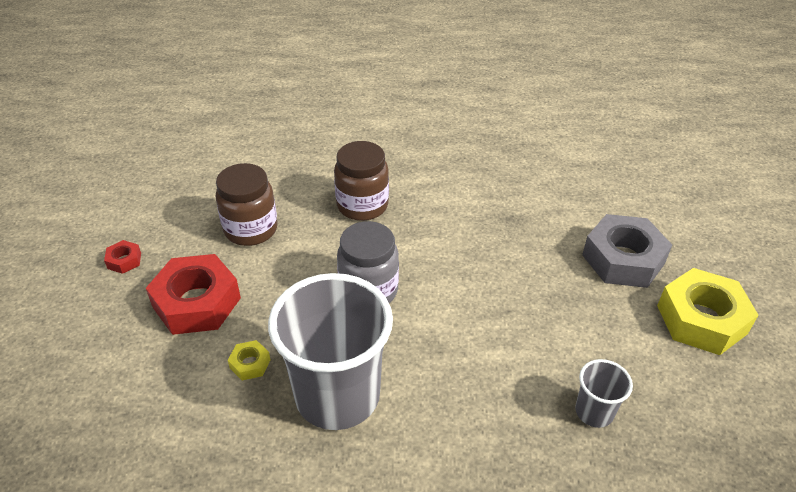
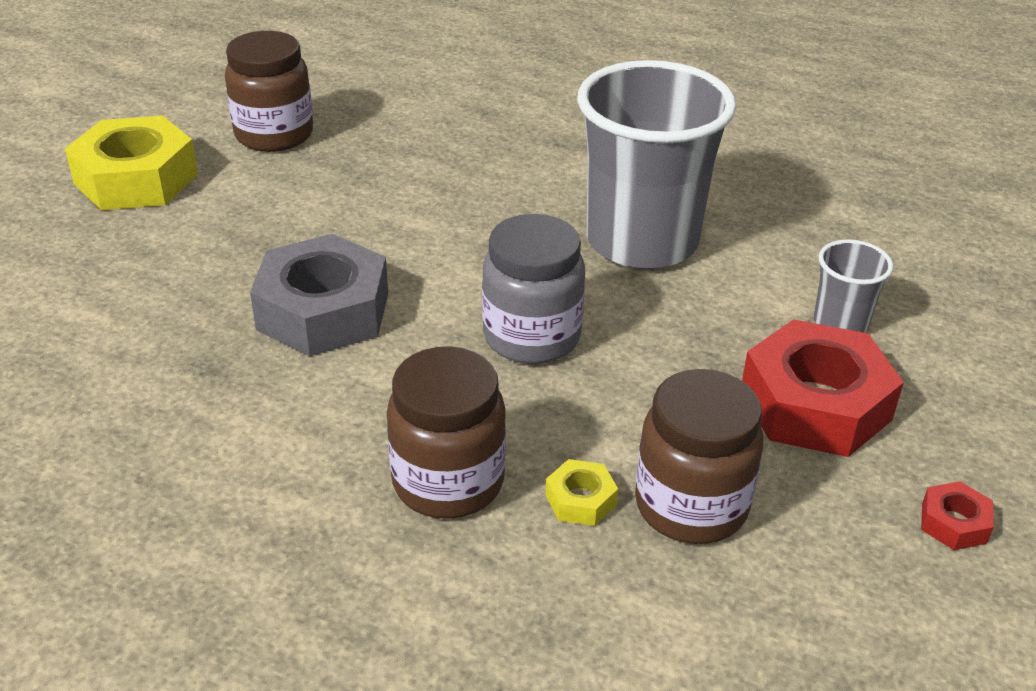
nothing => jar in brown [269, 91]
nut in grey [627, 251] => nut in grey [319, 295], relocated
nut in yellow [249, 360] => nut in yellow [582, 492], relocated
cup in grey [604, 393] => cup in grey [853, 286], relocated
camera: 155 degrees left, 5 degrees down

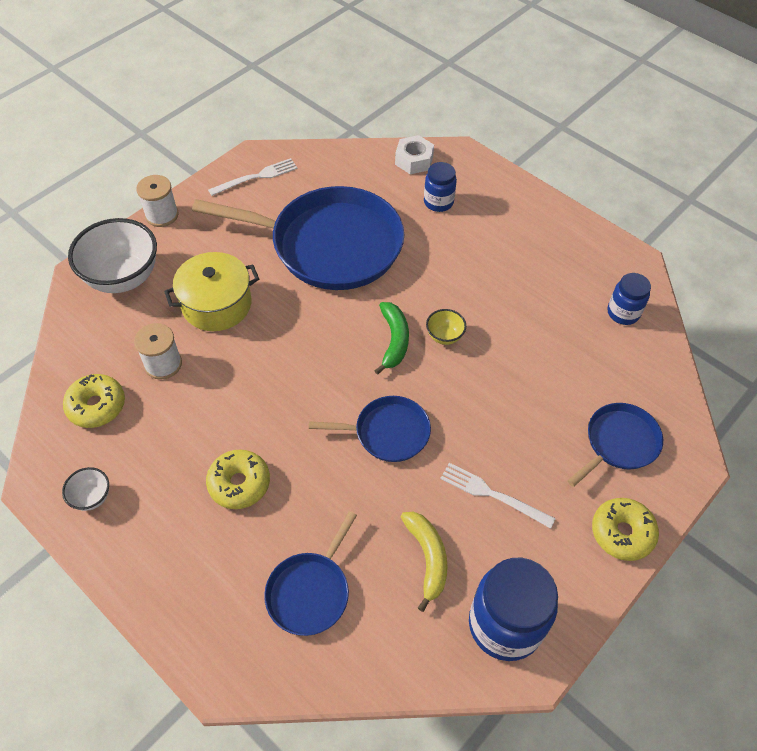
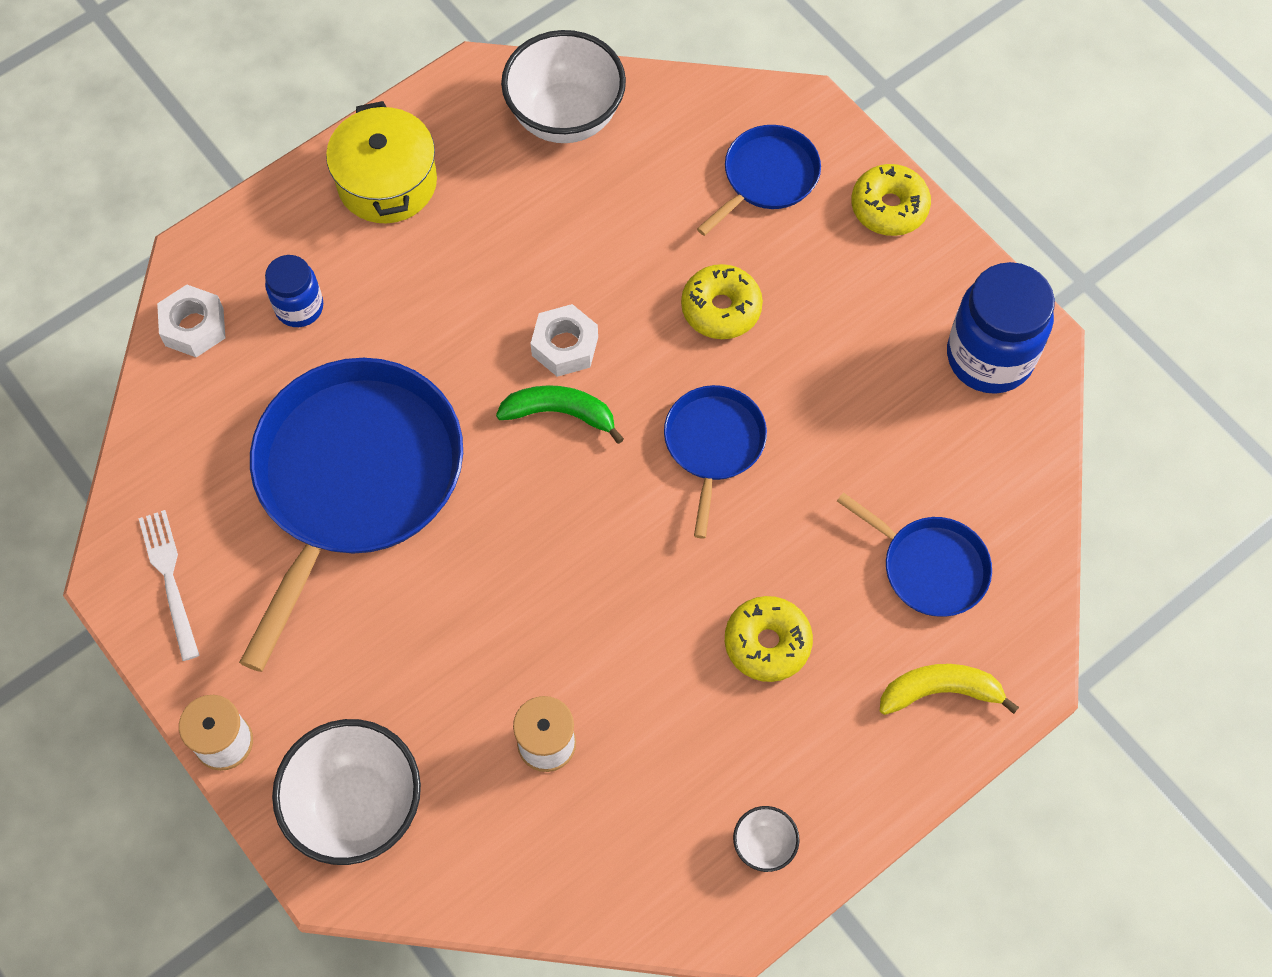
pot in yellow [211, 291] => pot in yellow [381, 162], relocated
jar in blue [629, 299] => bowl in white [563, 86]
bowl in yellow [446, 327] => nut in white [564, 340]
donut in yellow [94, 401] => donut in yellow [722, 301], relocated
pan in blue [615, 445] => pan in blue [759, 180], 75 degrees clockwise
banana in yellow [424, 562] => banana in yellow [949, 689], relocated
fork in white [498, 496] => nothing
camera: 80 degrees left, 10 degrees up

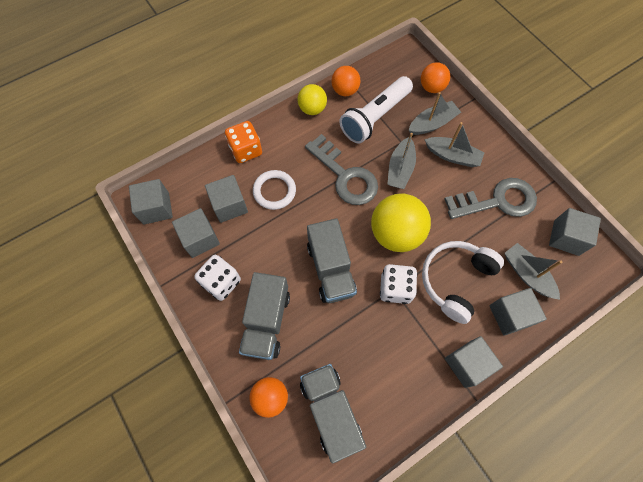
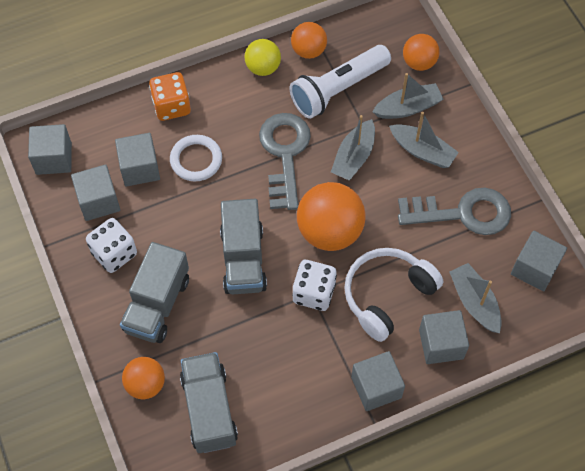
key in grey [341, 169] => key in grey [285, 161], 150 degrees counterclockwise
ball in yellow [401, 223] => ball in orange [331, 216]
camera: 10 degrees right, 5 degrees down

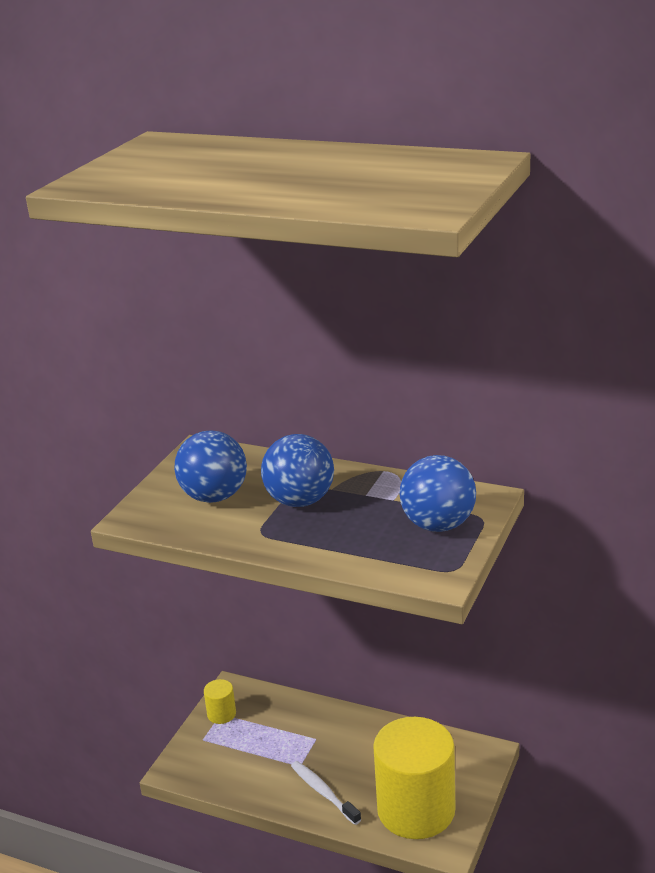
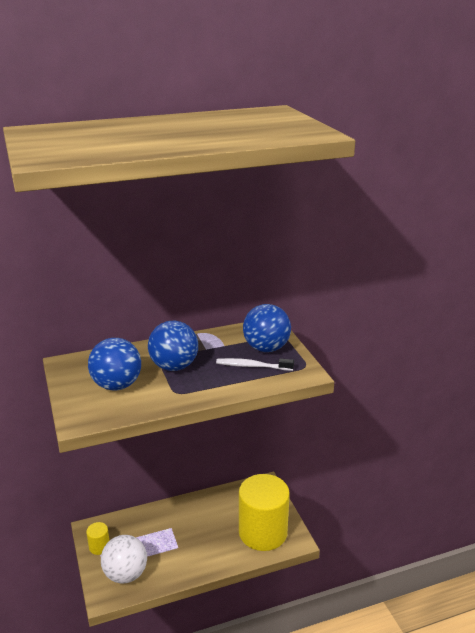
nothing => ball in white [124, 559]
toothbrush in white [326, 793] => toothbrush in white [255, 364], relocated
camera: 45 degrees left, 0 degrees up

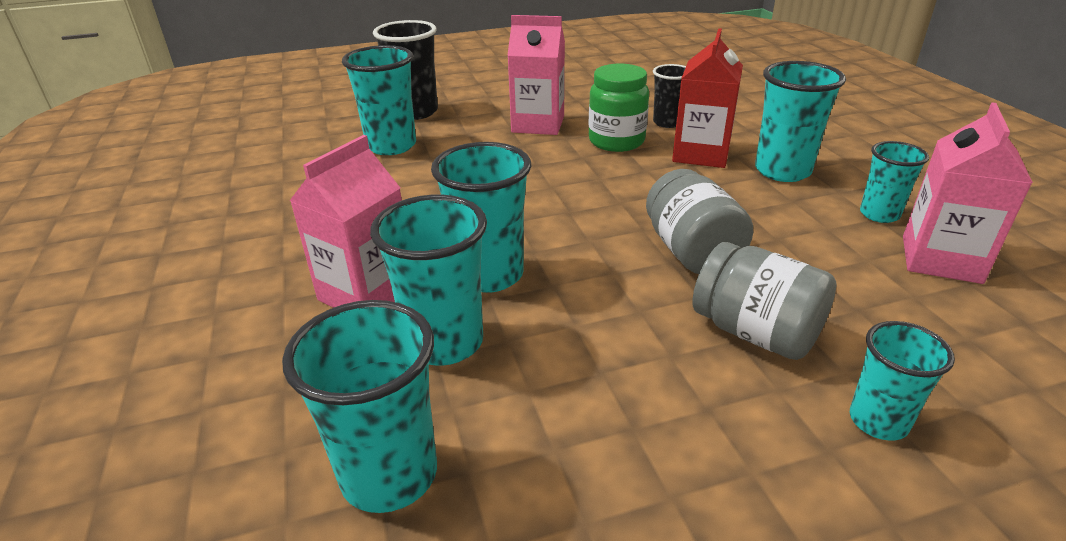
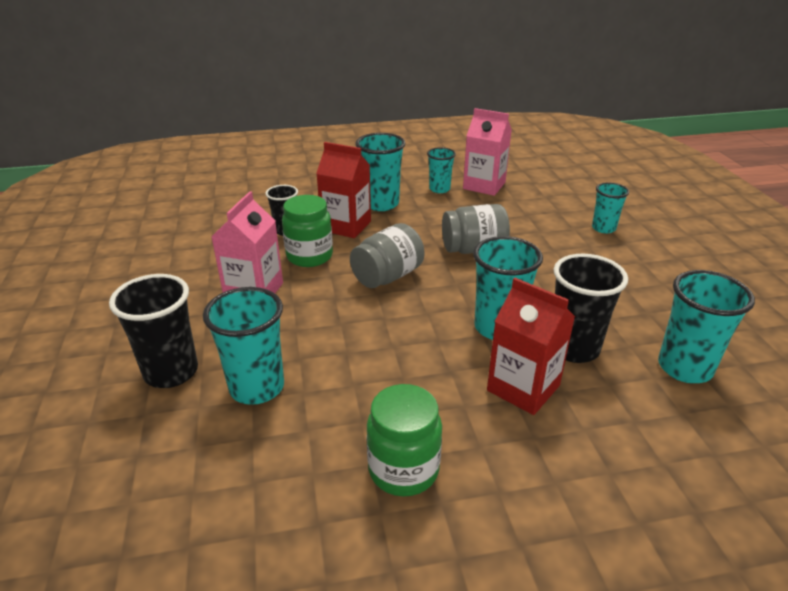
jar in grey [764, 301] => jar in grey [387, 255], relocated
nothing => jar in green [404, 440]
carton in pink [346, 221] => carton in red [531, 346]
cup in turquoise [428, 280] => cup in black [591, 308]
camera: 85 degrees left, 0 degrees up

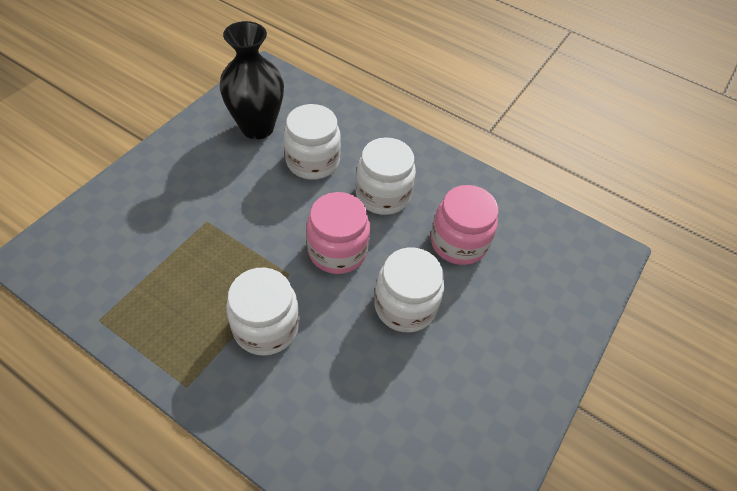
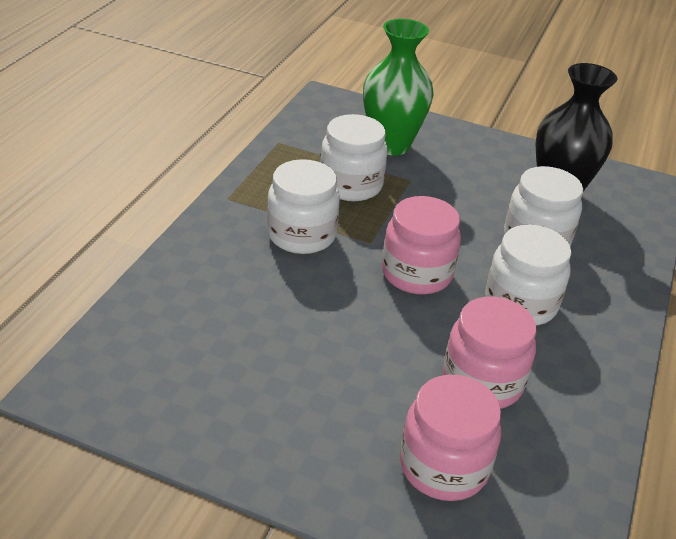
jar in white [409, 289] => jar in white [353, 157], relocated
nothing => vase in green [398, 87]
nothing => jar in pink [450, 438]
camera: 80 degrees right, 15 degrees down

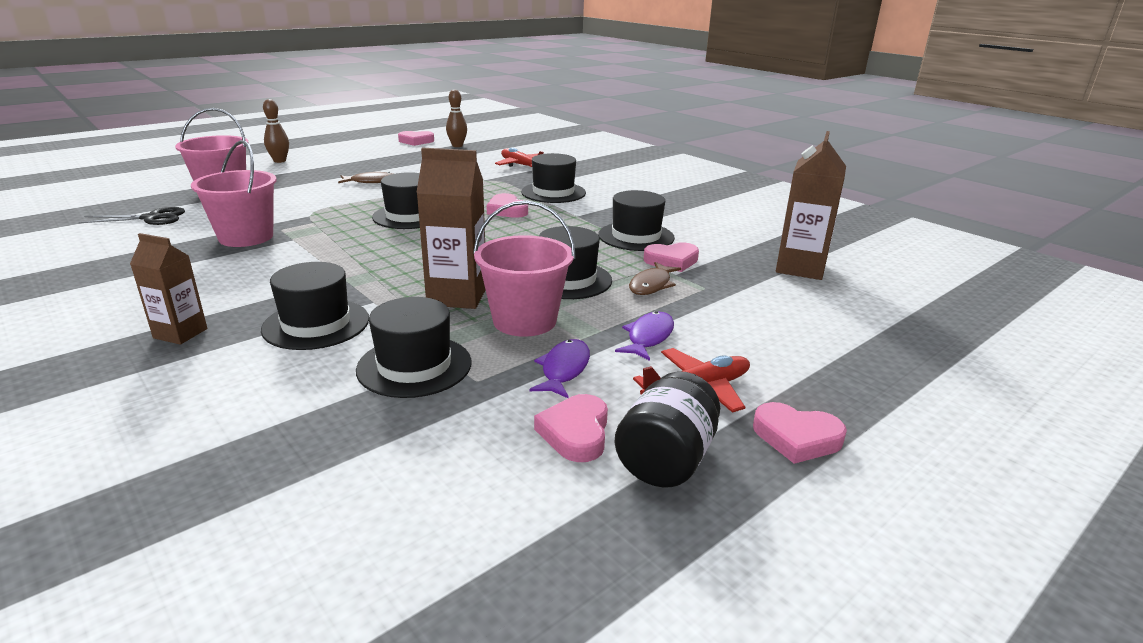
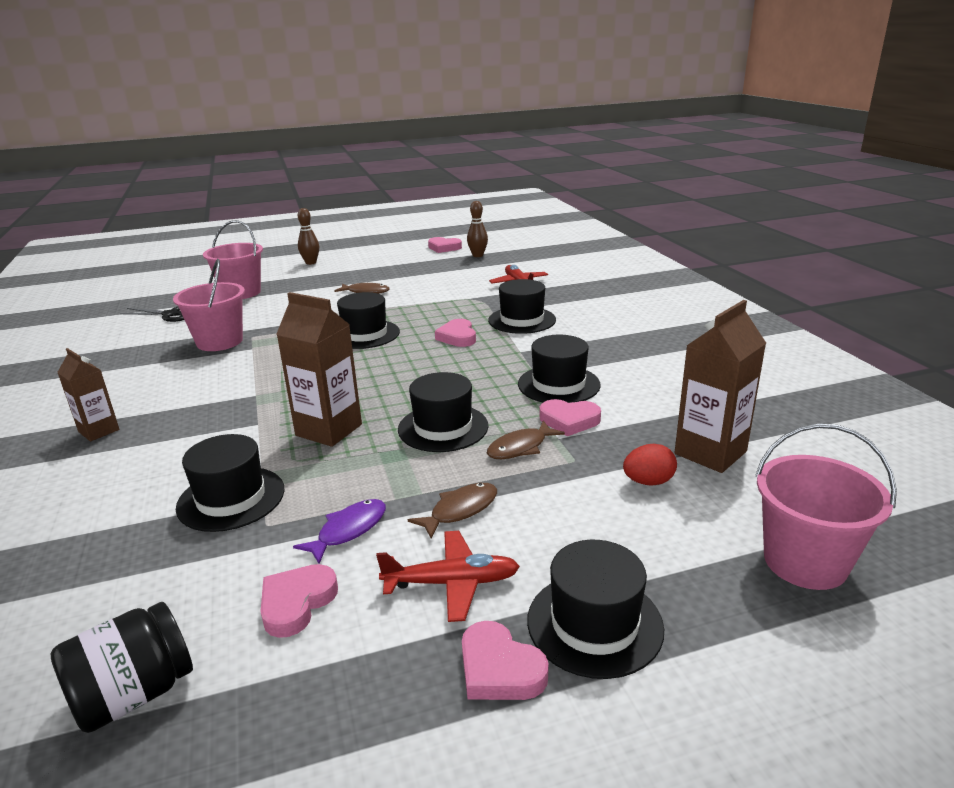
jar in black [667, 429] => jar in black [122, 667], relocated
fish in purple [644, 336] => fish in brown [452, 511]
hat in black [315, 306] => hat in black [595, 609], relocated
nothing => egg in red [650, 465]
bucket in pink [524, 269] => bucket in pink [826, 506], relocated
camera: 25 degrees right, 0 degrees up

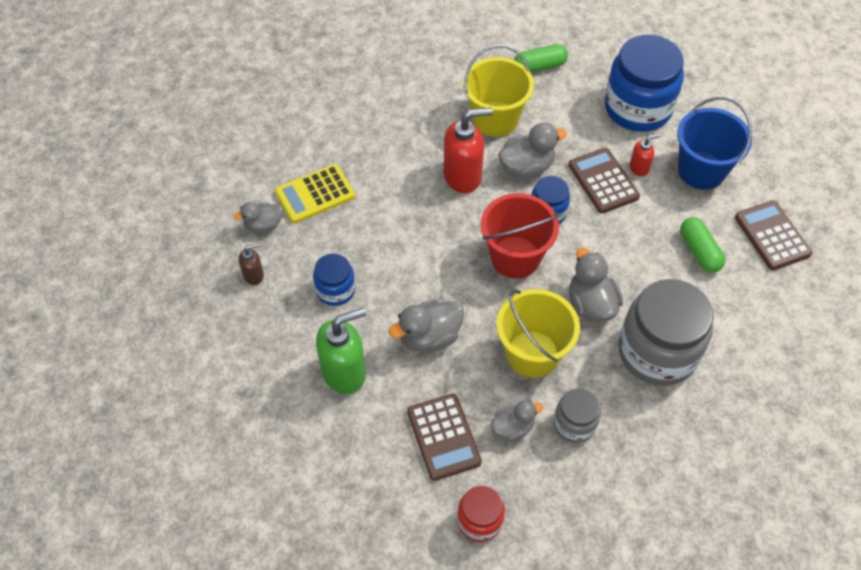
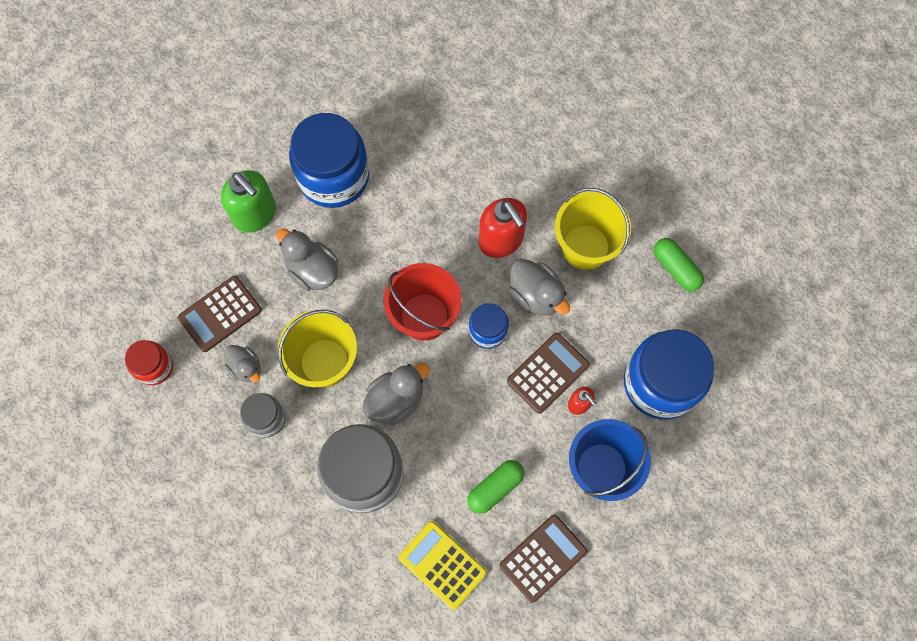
jar in blue [334, 280] => jar in blue [329, 160], x1.96
calculator in yellow [315, 193] => calculator in yellow [443, 565], relocated
duck in grey [258, 217] => nothing
soap dispenser in brown [251, 264] => nothing
camera: 70 degrees right, 15 degrees up

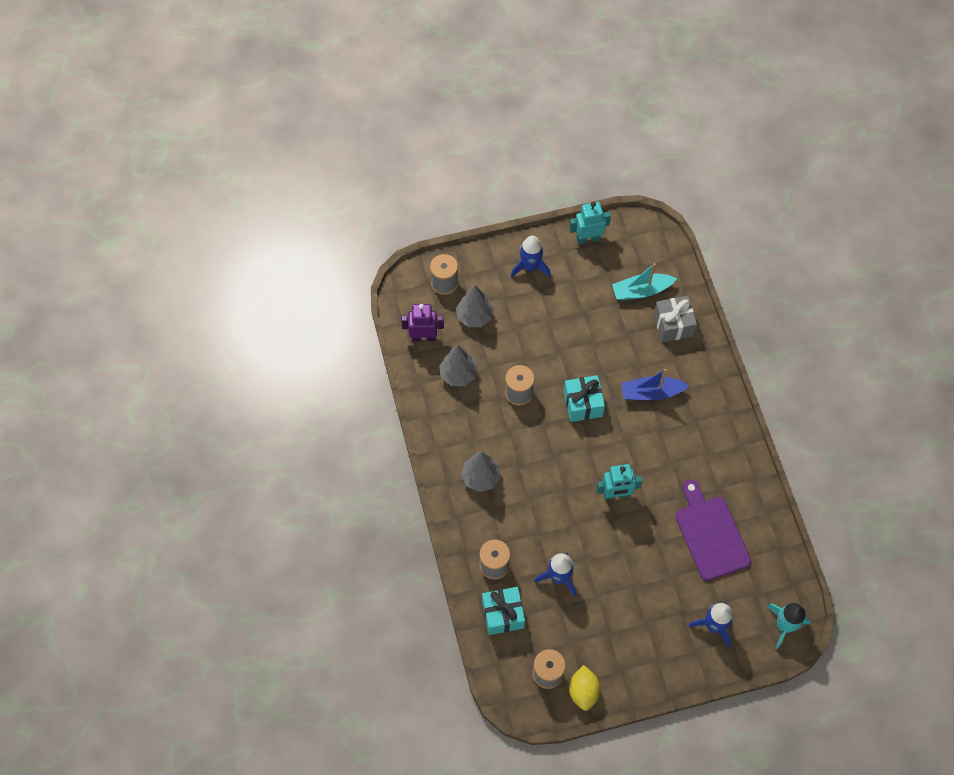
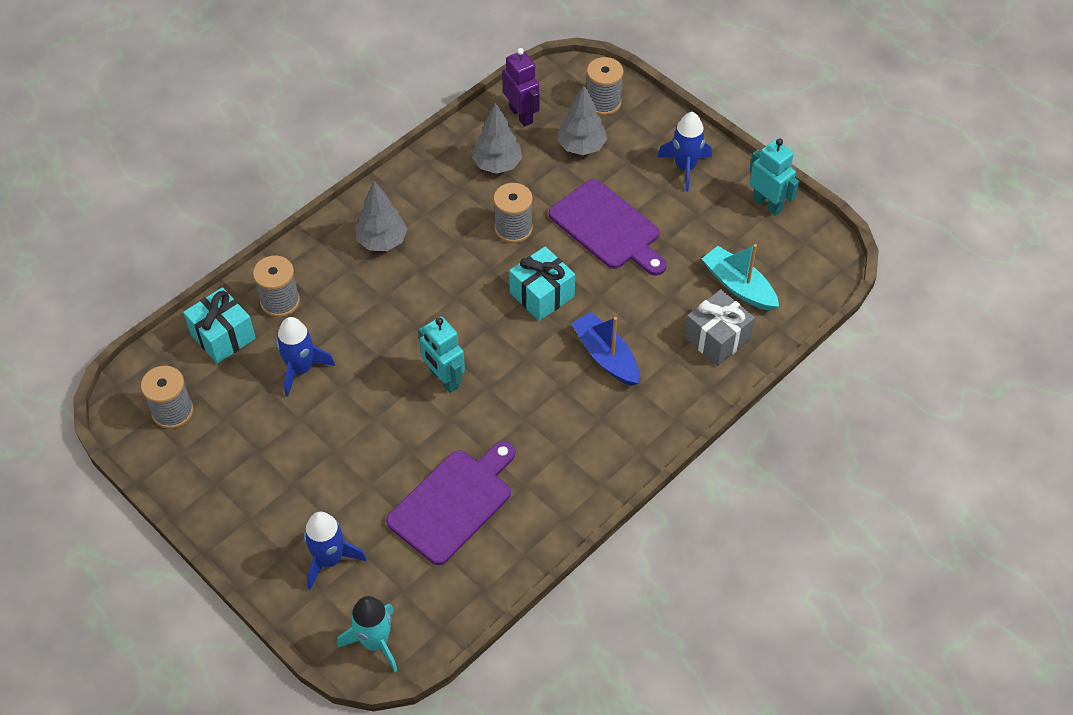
nothing => cutting board in purple [608, 227]
lemon in yellow [585, 688] => nothing
camera: 60 degrees right, 10 degrees down

